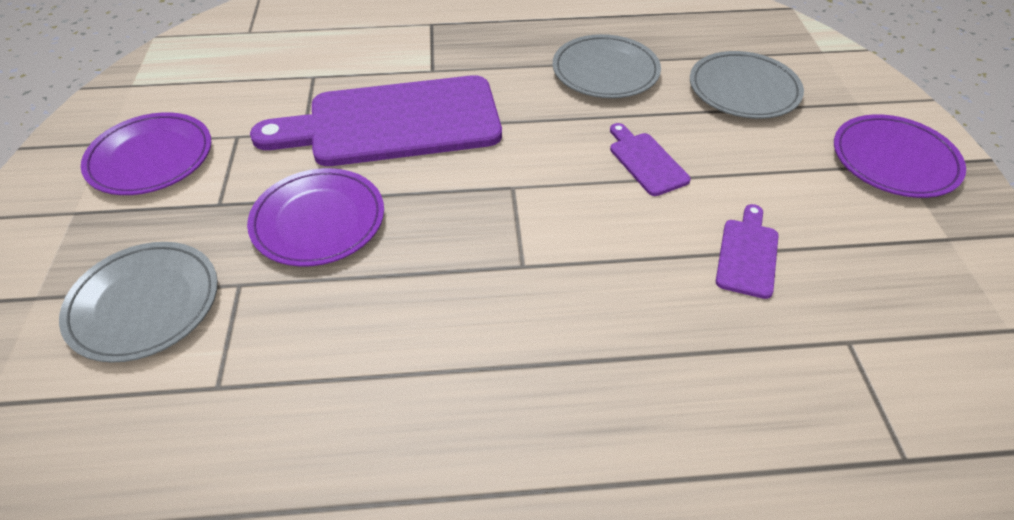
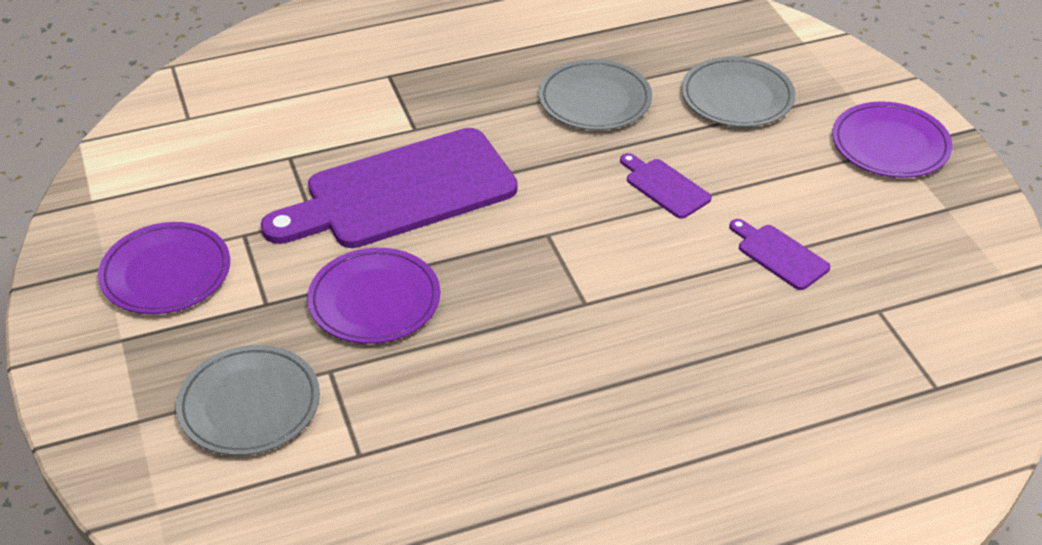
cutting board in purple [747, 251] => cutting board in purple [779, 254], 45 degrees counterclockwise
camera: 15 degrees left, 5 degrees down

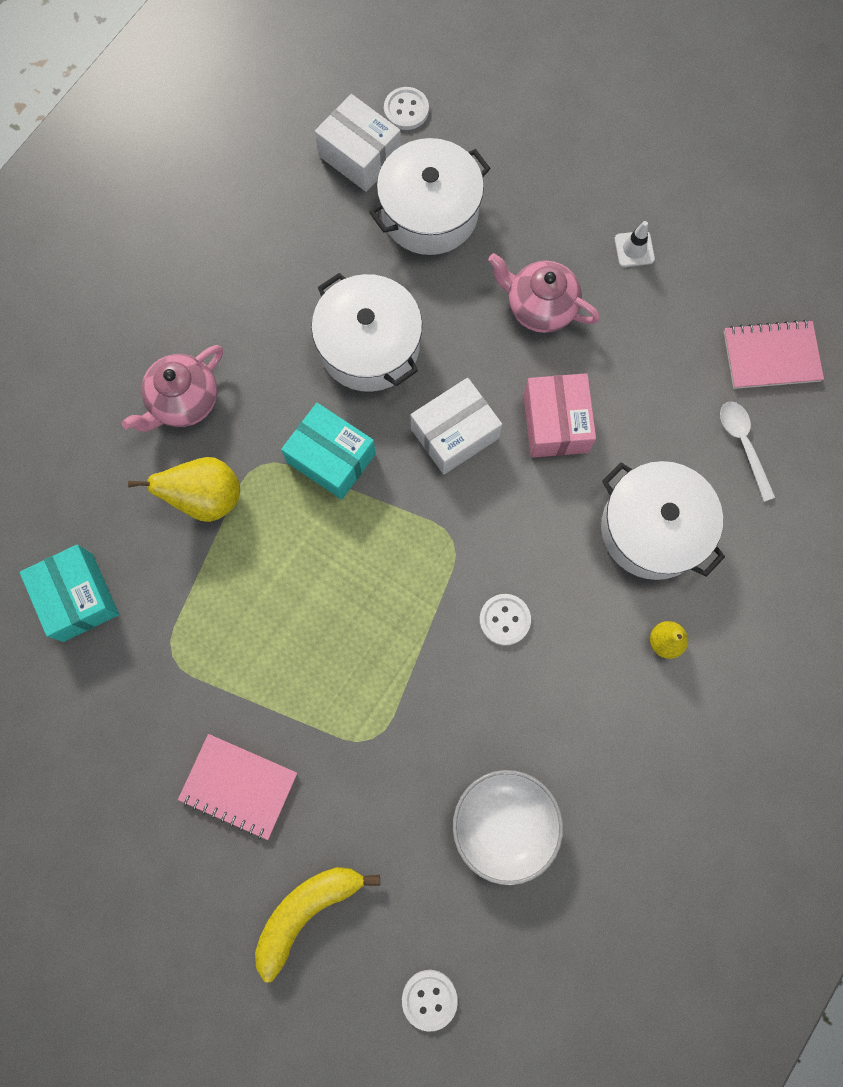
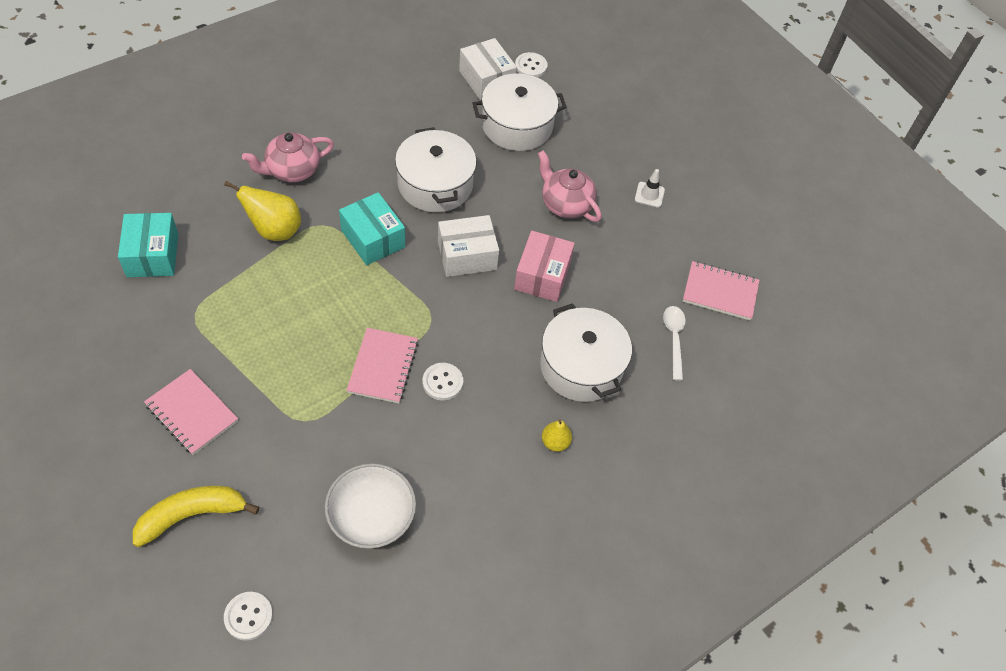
nothing => notebook in pink [382, 365]
camera: 15 degrees right, 20 degrees down

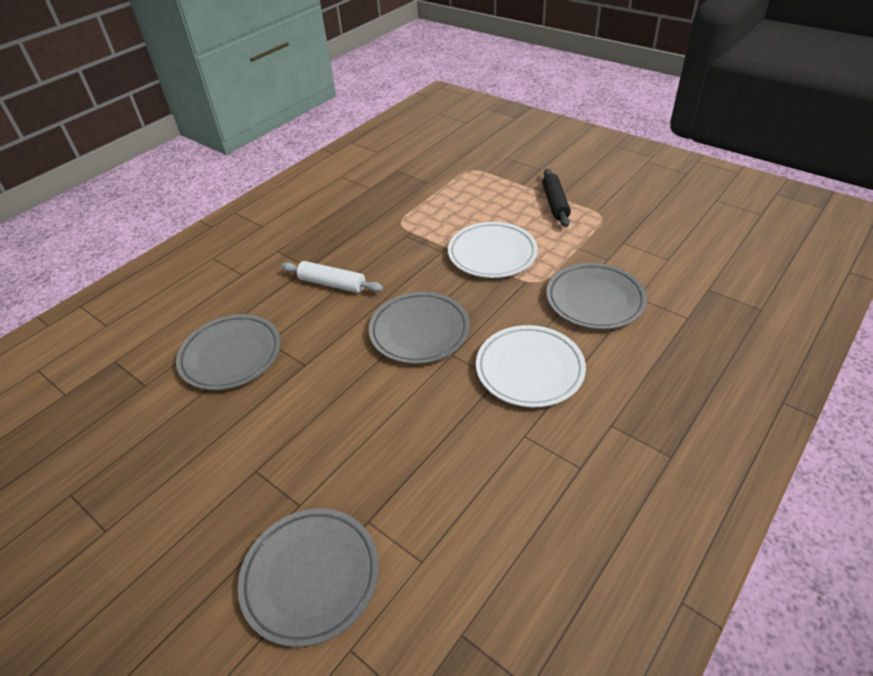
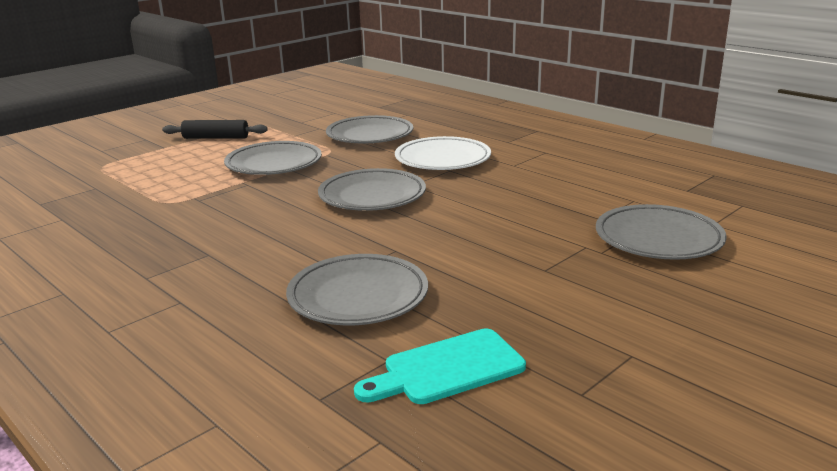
plate in white [493, 250] => plate in grey [273, 158]
nothing => cutting board in turquoise [440, 366]
rolling pin in white [332, 277] => nothing
camera: 85 degrees left, 20 degrees down

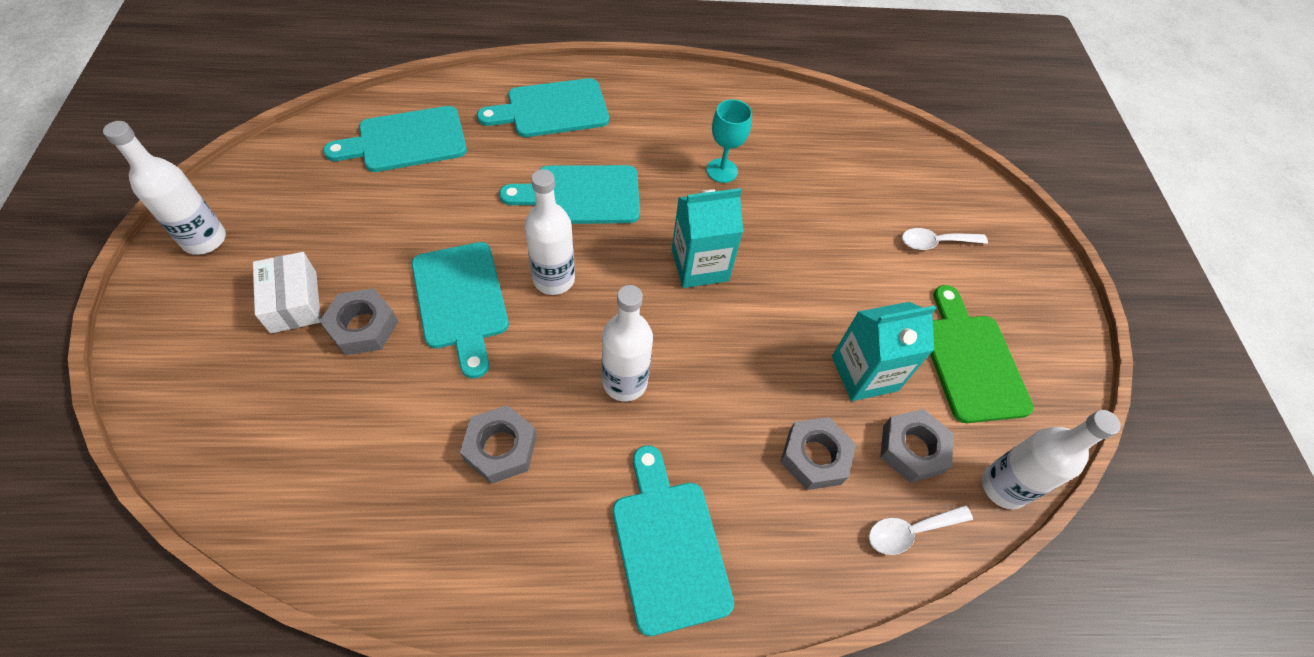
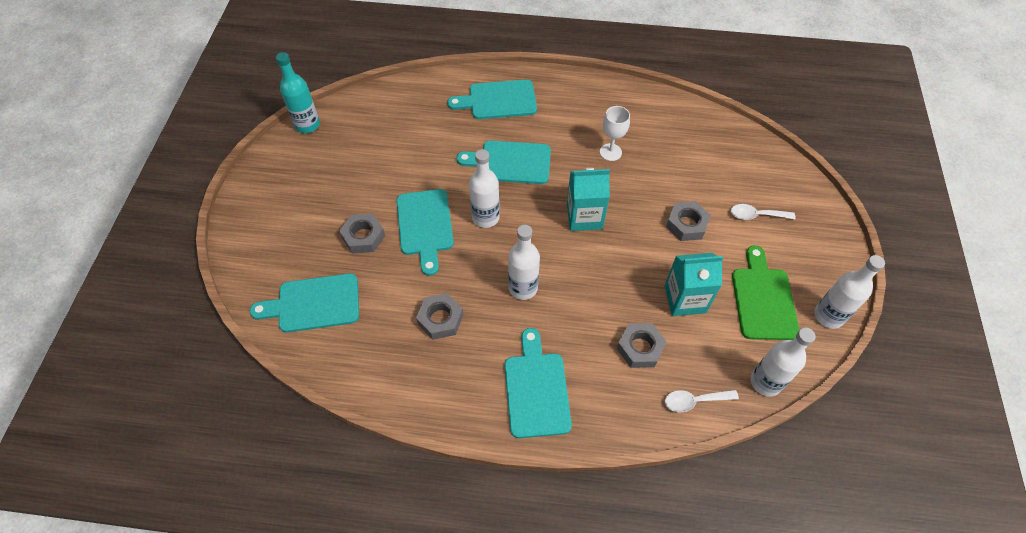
cutting board in turquoise [395, 139] => cutting board in turquoise [304, 303], relocated
nothing => bottle in turquoise [298, 92]
goblet in turquoise [729, 141] => goblet in white [615, 133]
nut in grey [917, 446] => nut in grey [688, 221], relocated
bottle in white [164, 188] => bottle in white [849, 292], relocated
box in white [287, 292] => nothing
camera: 15 degrees right, 0 degrees up

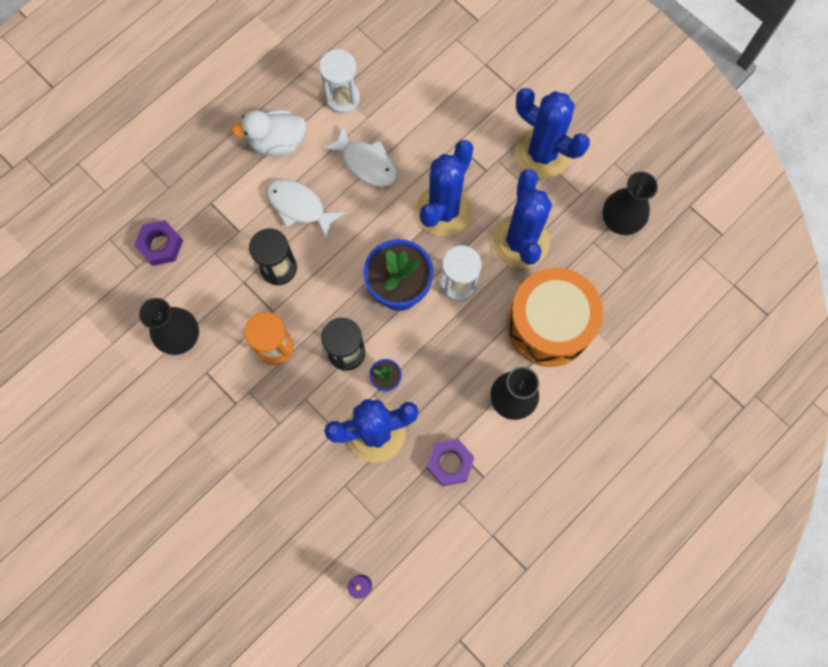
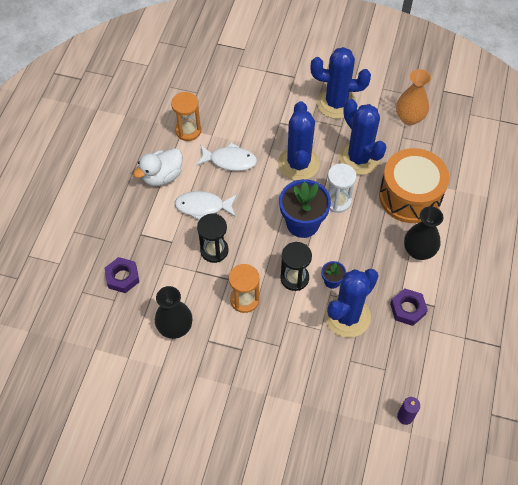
hourglass in white [339, 81] => hourglass in orange [186, 116]
vase in black [630, 203] => vase in orange [413, 97]
camera: 30 degrees left, 15 degrees down

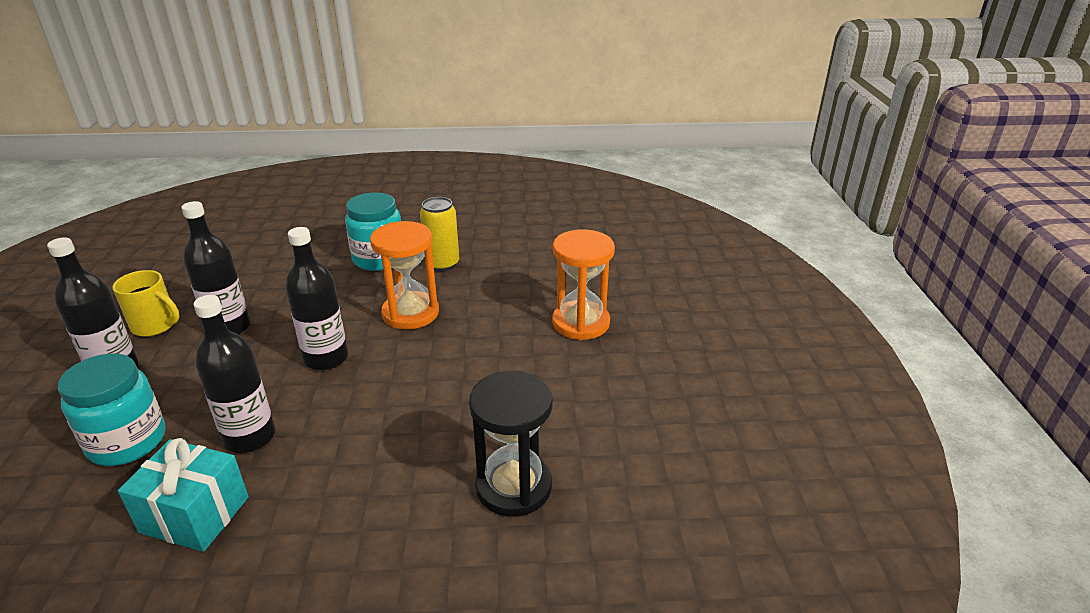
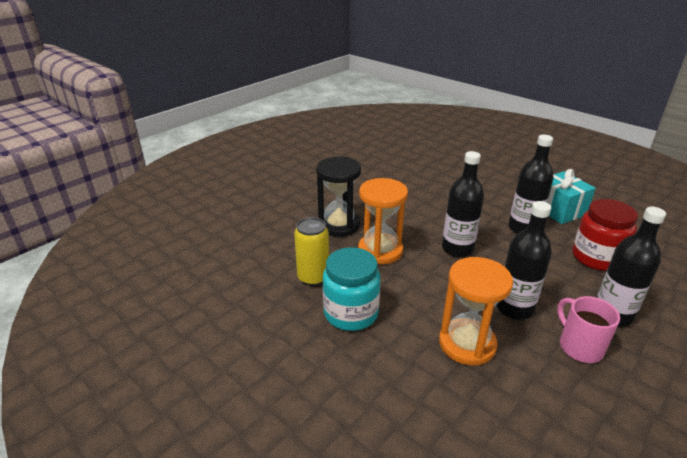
hourglass in black [511, 444] => hourglass in black [338, 197], relocated
hourglass in orange [583, 284] => hourglass in orange [476, 311], relocated
mug in yellow [145, 303] => mug in pink [588, 329]
jar in turquoise [111, 409] => jar in red [605, 235]
camera: 135 degrees left, 0 degrees up

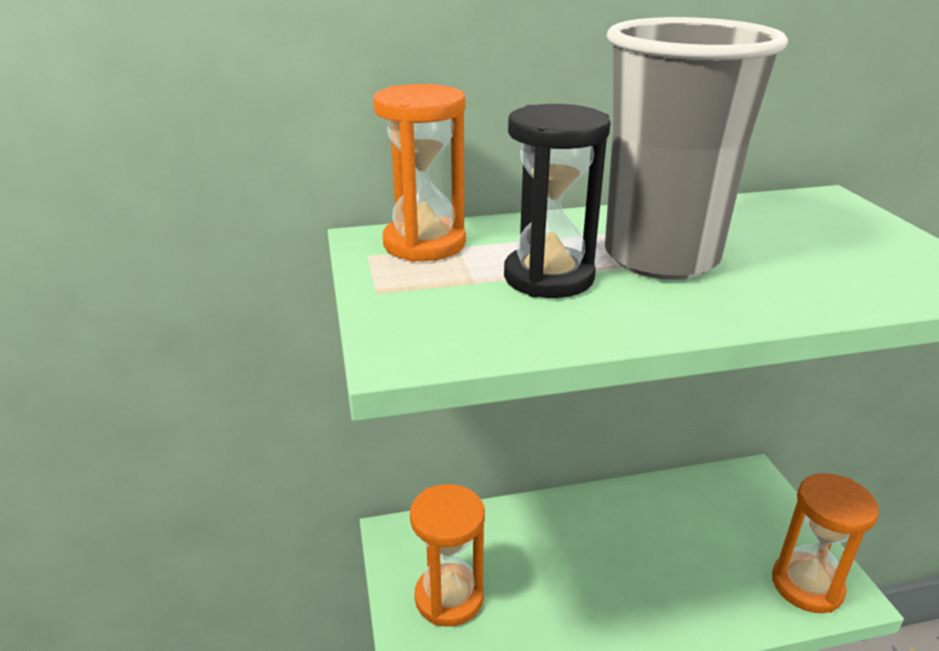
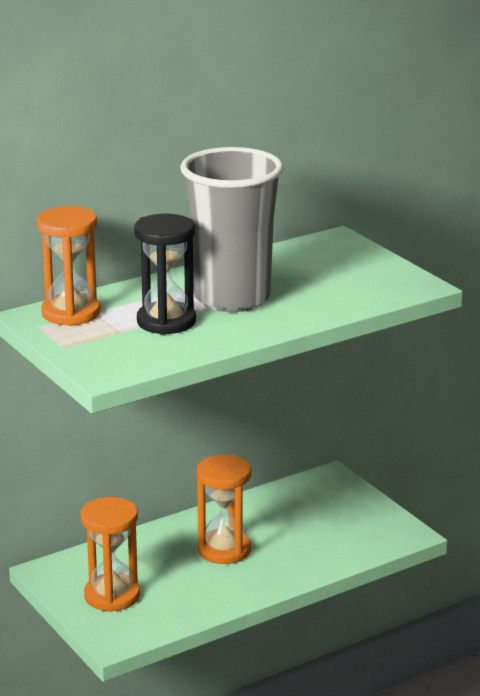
hourglass in orange [825, 543] => hourglass in orange [224, 509], relocated
camera: 20 degrees left, 5 degrees down

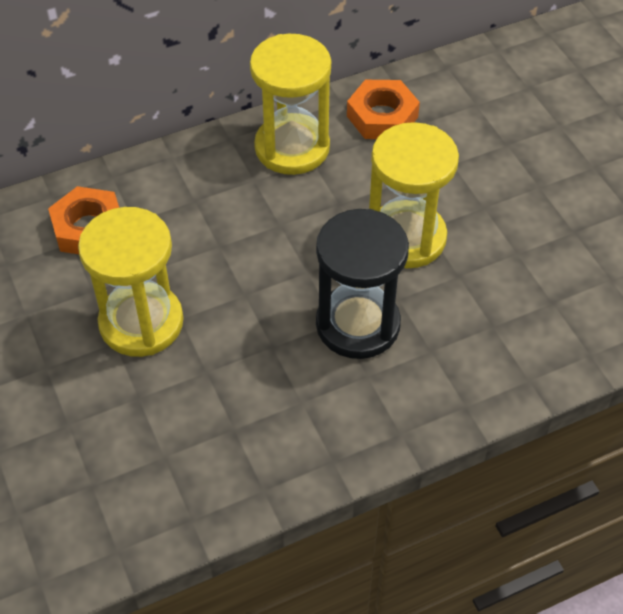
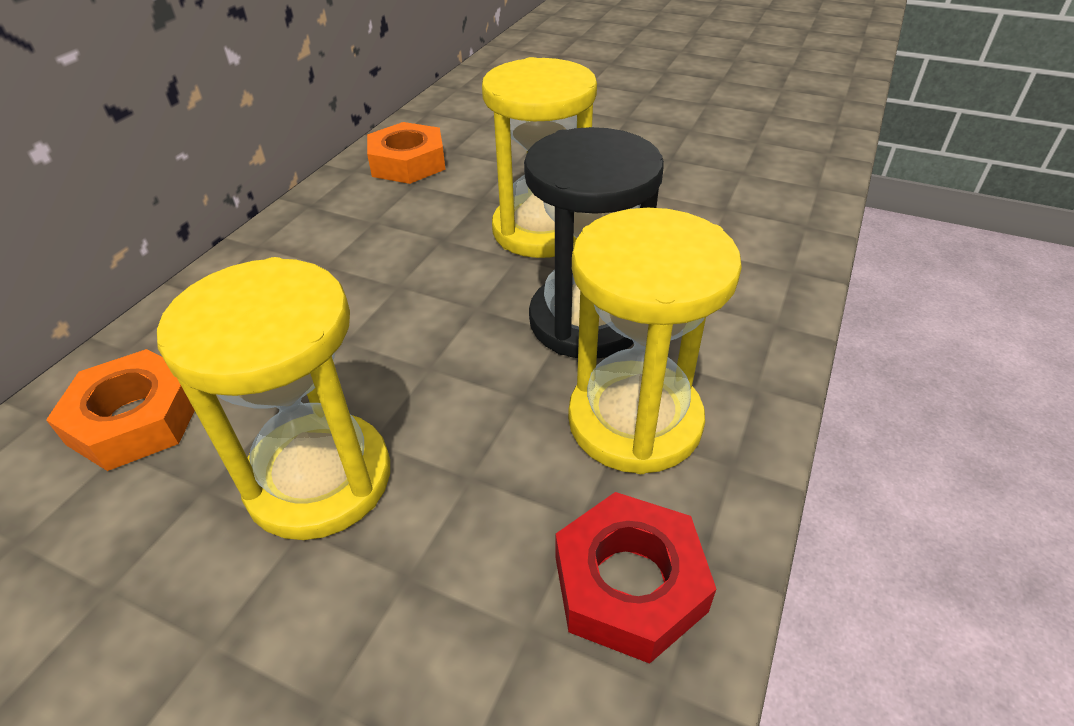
nothing => nut in red [636, 578]
hourglass in yellow [290, 104] => hourglass in yellow [655, 341], relocated
camera: 40 degrees left, 10 degrees down

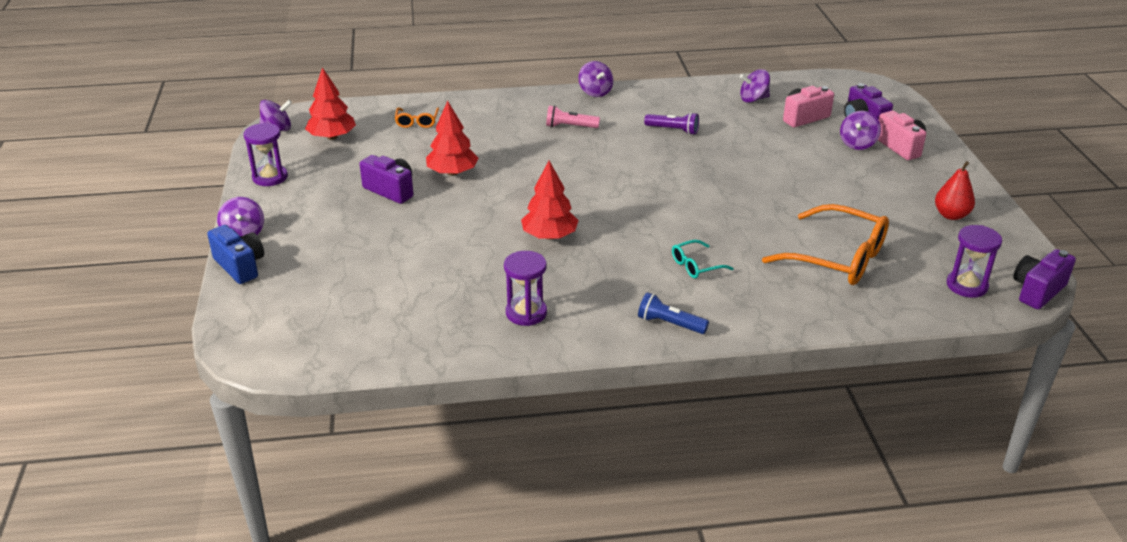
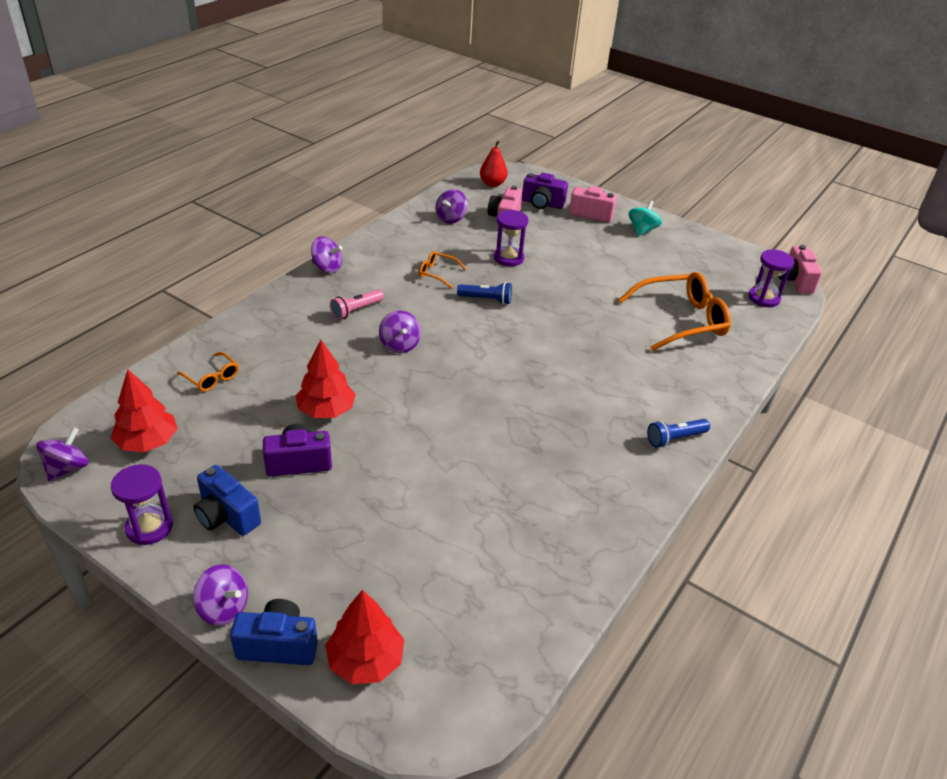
nothing => camera in blue [227, 500]
tree in red [550, 200] => tree in red [364, 637], relocated
spinning top in purple [860, 130] => spinning top in purple [400, 332], relocated
flashlight in purple [671, 123] => glasses in orange [442, 270]
nothing => flashlight in blue [484, 293]
pear in red [955, 190] => pear in red [494, 163], relocated
hourglass in purple [525, 288] => hourglass in purple [511, 238], relocated
nothing => spinning top in turquoise [645, 218]
camera in purple [1044, 279] => camera in pink [800, 269]
glasses in turquoise [703, 259] => nothing
camera: 50 degrees left, 5 degrees up

